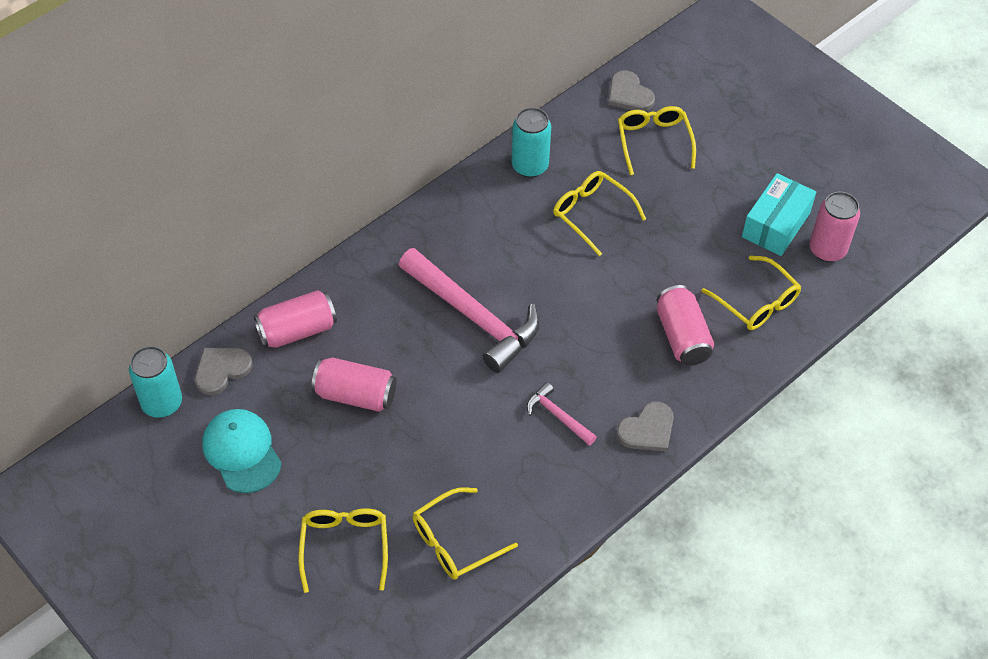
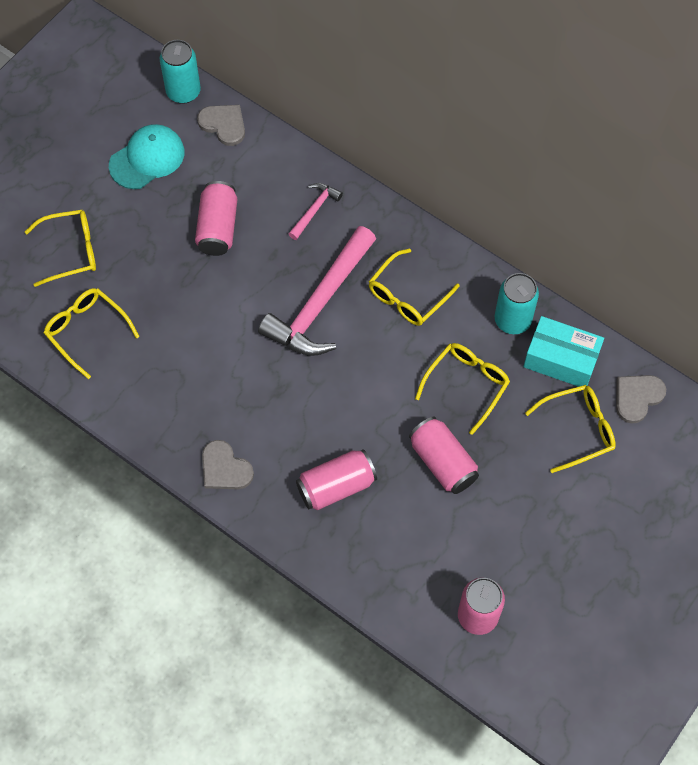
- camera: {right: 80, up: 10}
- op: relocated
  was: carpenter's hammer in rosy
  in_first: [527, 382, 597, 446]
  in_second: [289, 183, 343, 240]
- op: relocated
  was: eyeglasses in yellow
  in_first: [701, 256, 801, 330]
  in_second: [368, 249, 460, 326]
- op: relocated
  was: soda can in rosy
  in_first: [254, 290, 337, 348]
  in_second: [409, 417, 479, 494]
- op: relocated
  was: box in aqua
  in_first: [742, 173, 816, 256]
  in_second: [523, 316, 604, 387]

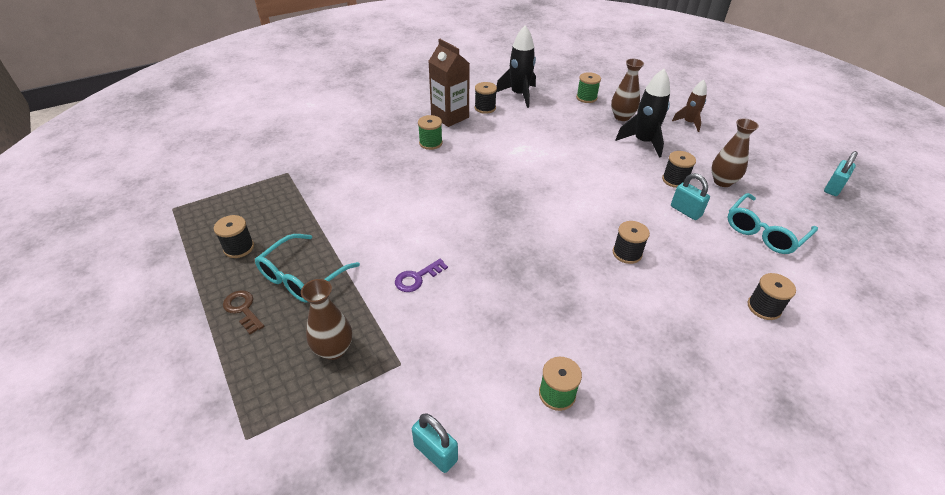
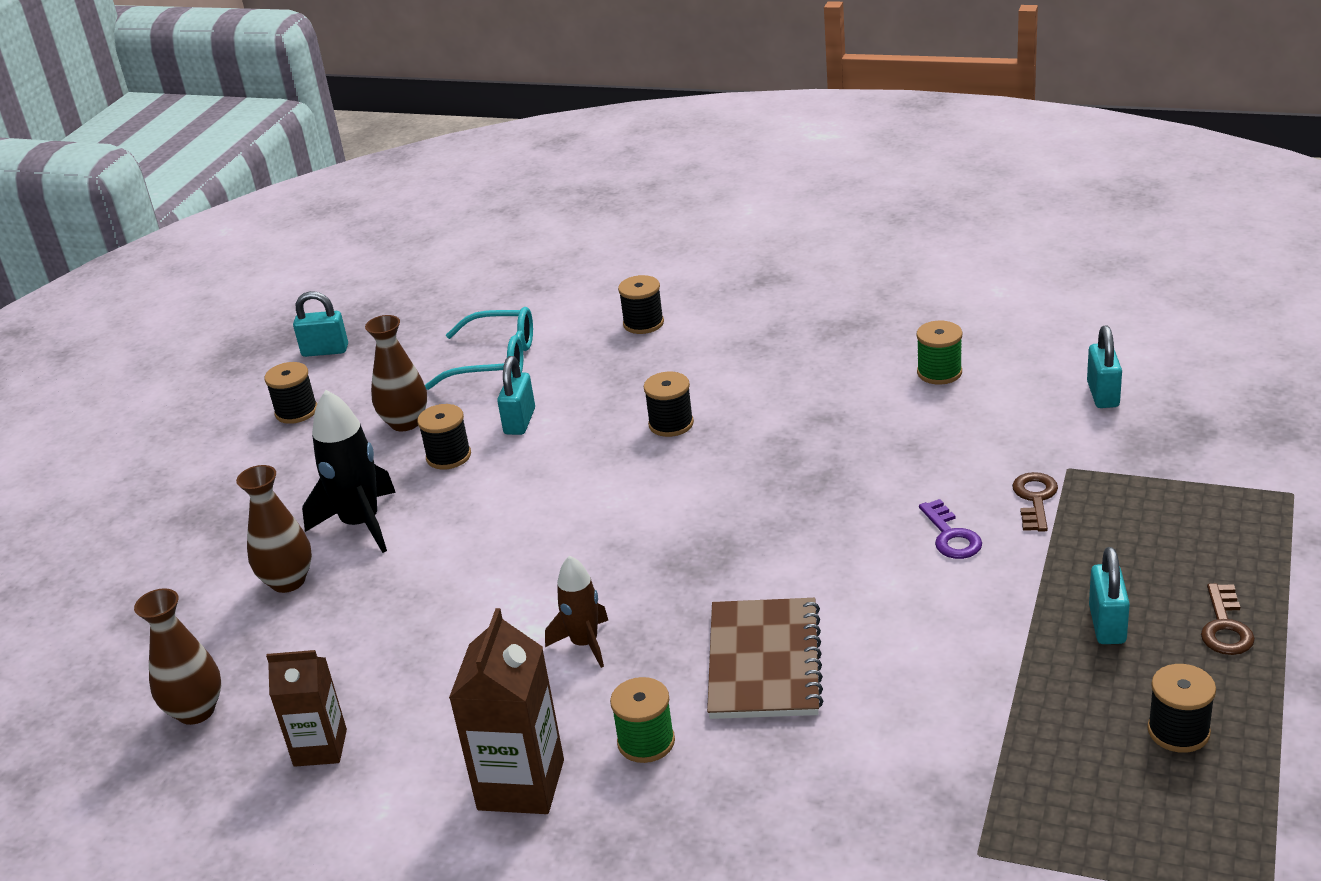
- camera: {right: -125, up: -10}
- op: relocated
  was: flower vase in dark brown
  in_first: [301, 279, 352, 360]
  in_second: [134, 588, 221, 725]
- op: relocated
  was: spool in black
  in_first: [475, 82, 497, 114]
  in_second: [264, 362, 317, 424]
- op: exchanged
  was: rocket in black
  now: carton in dark brown
  in_first: [496, 25, 536, 108]
  in_second: [266, 650, 347, 767]
- op: relocated
  was: rocket in dark brown
  in_first: [672, 80, 707, 132]
  in_second: [545, 555, 608, 668]
- op: appeared
  now: exercise book in dark brown
  in_second: [707, 598, 823, 719]
- op: spun
  was: door key in royal purple
  in_first: [395, 259, 448, 292]
  in_second: [919, 499, 982, 559]
  clockwise: 60
- op: appeared
  now: door key in dark brown
  in_second: [1012, 472, 1058, 532]
- op: exchanged
  was: eyeglasses in aqua
  now: small lock in aqua
  in_first: [255, 234, 360, 303]
  in_second: [1089, 547, 1130, 644]
- op: missing
  was: spool in emerald
  in_first: [576, 72, 601, 103]

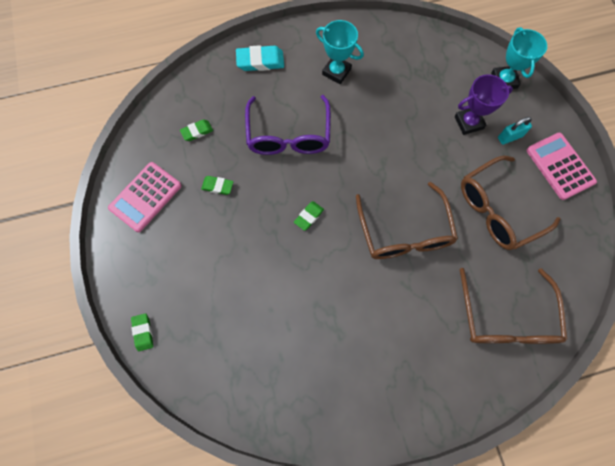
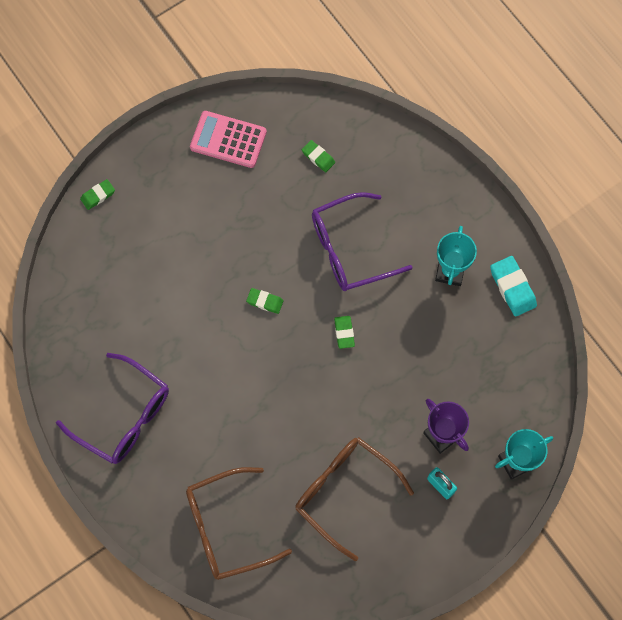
- camera: {right: 70, up: 0}
- op: appeared
  now: eyeglasses in royal purple
  in_second: [56, 353, 169, 464]
- op: relocated
  was: pencil eraser in emerald
  in_first: [201, 176, 233, 195]
  in_second: [334, 316, 355, 349]
- op: relocated
  was: pencil eraser in aqua
  in_first: [236, 45, 284, 71]
  in_second: [490, 256, 537, 317]
- op: missing
  was: eyeglasses in dark brown
  in_first: [356, 182, 458, 259]
- op: missing
  was: adding machine in rosy
  in_first: [526, 133, 597, 200]

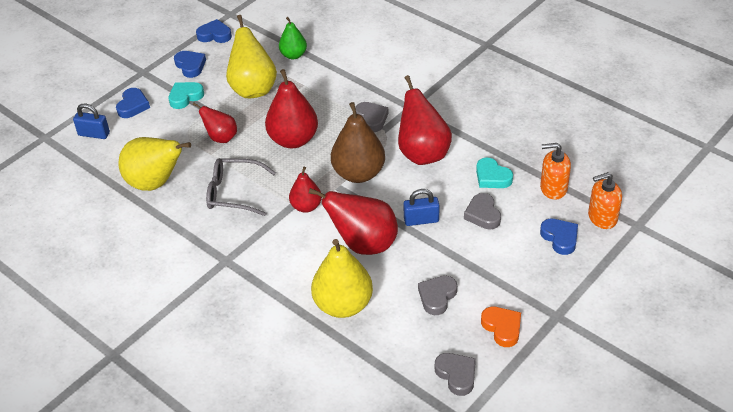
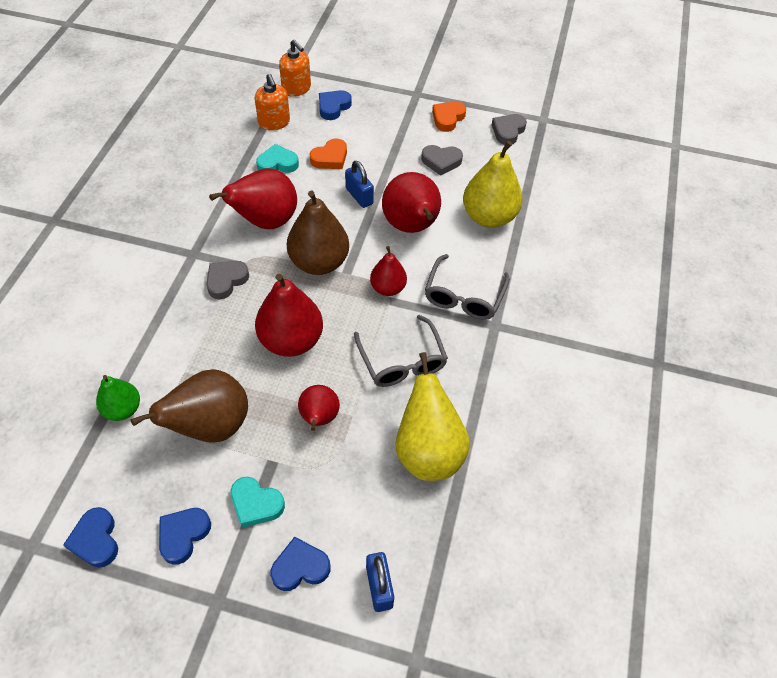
- camera: {right: -120, up: 10}
- op: colour
  was: toy pear in yellow
  now: toy pear in dark brown
  in_first: [226, 15, 277, 98]
  in_second: [131, 369, 248, 443]
- op: spun
  was: love heart in aqua
  in_first: [476, 158, 513, 188]
  in_second: [256, 144, 299, 173]
  clockwise: -120
- op: colour
  was: love heart in ash-grey
  now: love heart in bright orange
  in_first: [464, 193, 501, 229]
  in_second: [310, 138, 347, 169]
- op: appeared
  now: eyeglasses in ash-grey
  in_second: [425, 254, 510, 320]

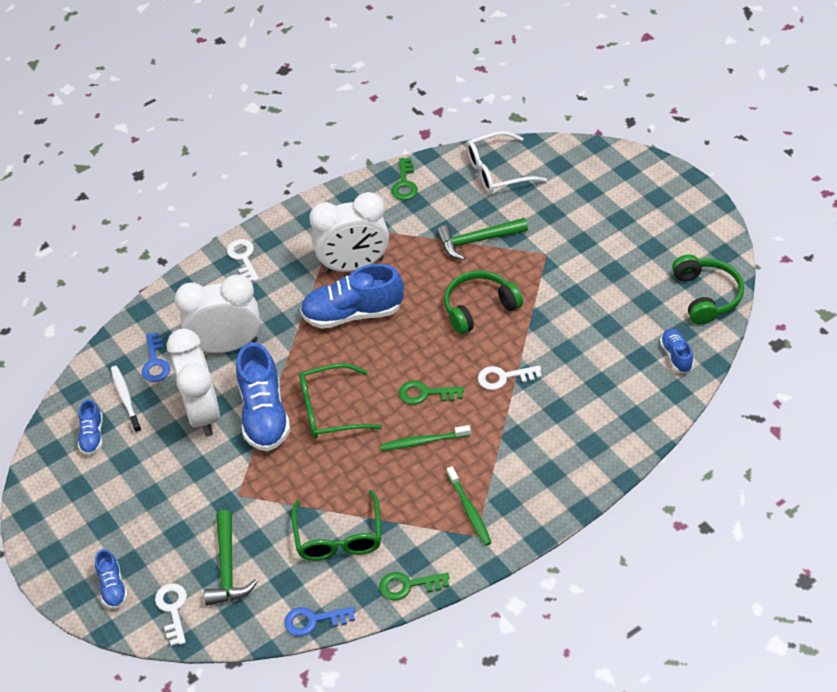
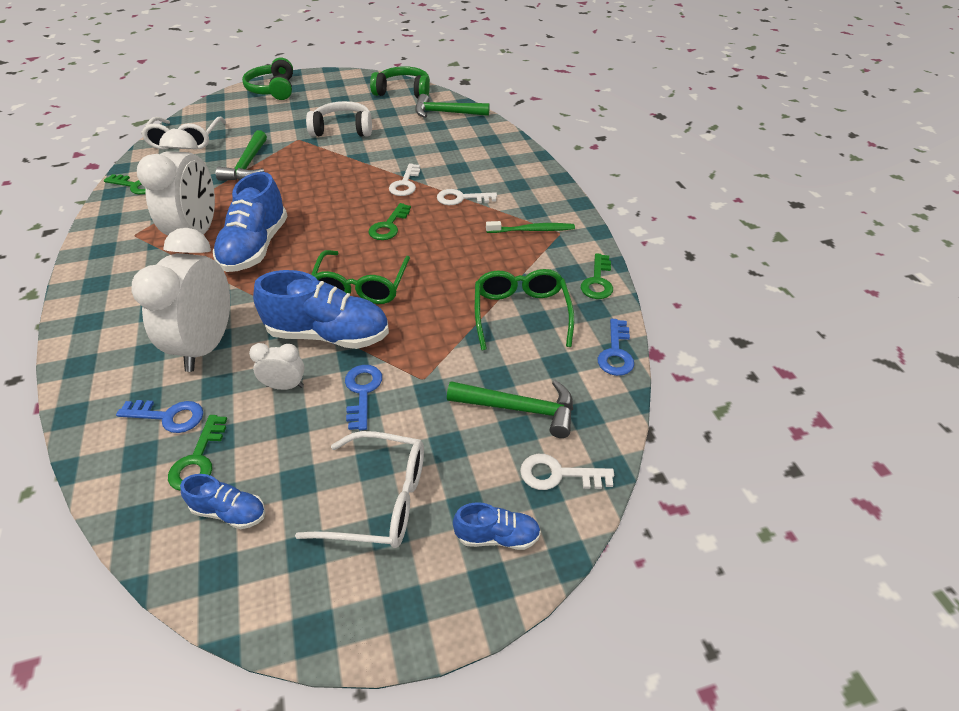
- camera: {right: -75, up: -5}
- op: exchanged
  was: dental brush in white
  now: door key in emerald
  in_first: [111, 366, 142, 433]
  in_second: [168, 415, 227, 491]
- op: relocated
  was: headphones in emerald
  in_first: [444, 270, 523, 335]
  in_second: [242, 57, 293, 100]
- op: size
  was: clock in white
  in_first: [167, 328, 220, 436]
  in_second: [249, 343, 305, 390]
  ratio: 0.46
- op: appeared
  now: eyeglasses in white
  in_second: [295, 431, 424, 548]
- op: appeared
  now: headphones in white
  in_second: [306, 101, 372, 136]
- op: appeared
  now: door key in cobalt
  in_second: [345, 365, 382, 430]
- op: exchanged
  was: sneaker in cobalt
  now: carpenter's hammer in emerald
  in_first: [660, 329, 693, 373]
  in_second: [415, 94, 490, 118]
- op: relocated
  was: door key in white
  in_first: [227, 239, 259, 282]
  in_second: [437, 189, 497, 205]
- op: spun
  was: eyeglasses in emerald
  in_first: [291, 490, 381, 561]
  in_second: [475, 269, 574, 350]
  clockwise: -105
- op: missing
  was: dental brush in emerald
  in_first: [380, 425, 471, 451]

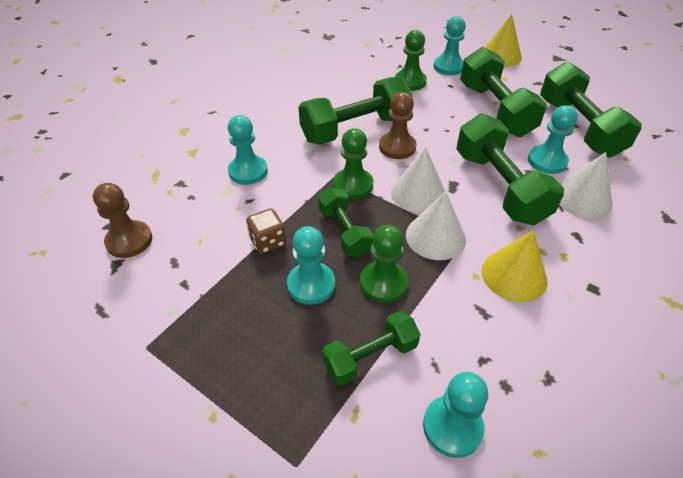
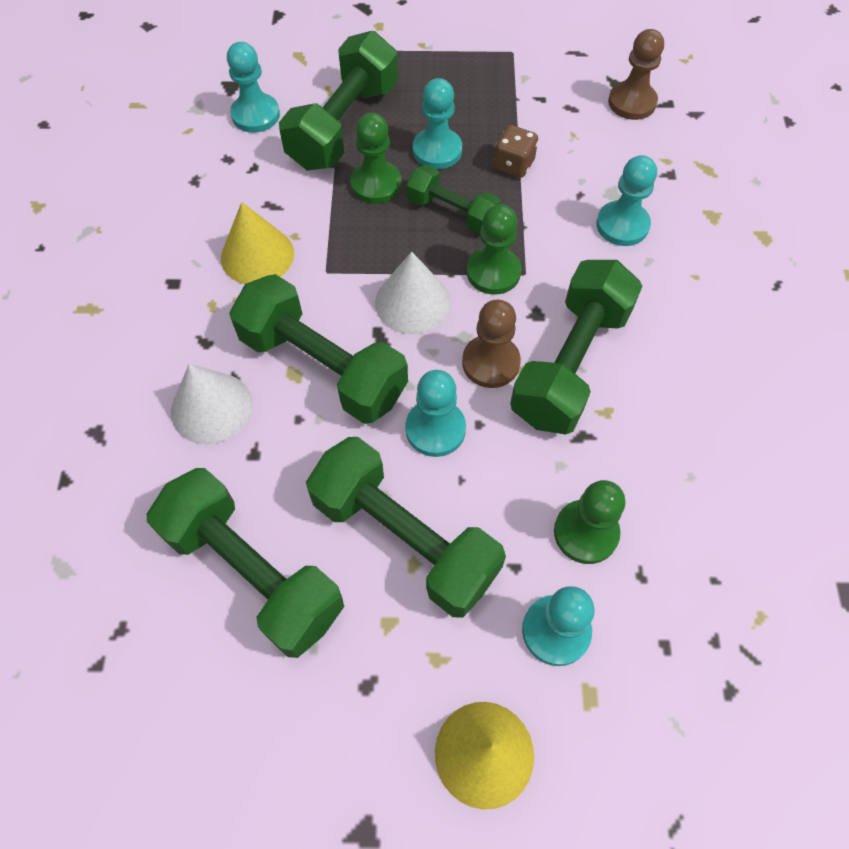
- camera: {right: 145, up: 15}
- op: size
  was: dumbbell in emerald
  in_first: [322, 311, 421, 386]
  in_second: [279, 31, 398, 171]
  ratio: 1.73
- op: relocated
  was: chess pawn in aqua
  in_first: [528, 105, 578, 174]
  in_second: [405, 370, 466, 457]
- op: missing
  was: cone in white
  in_first: [406, 191, 466, 260]

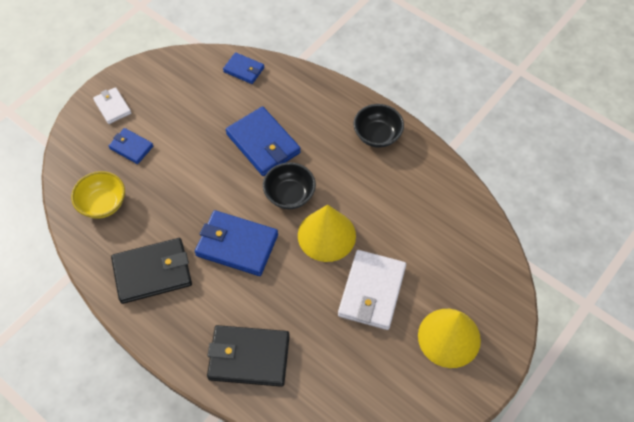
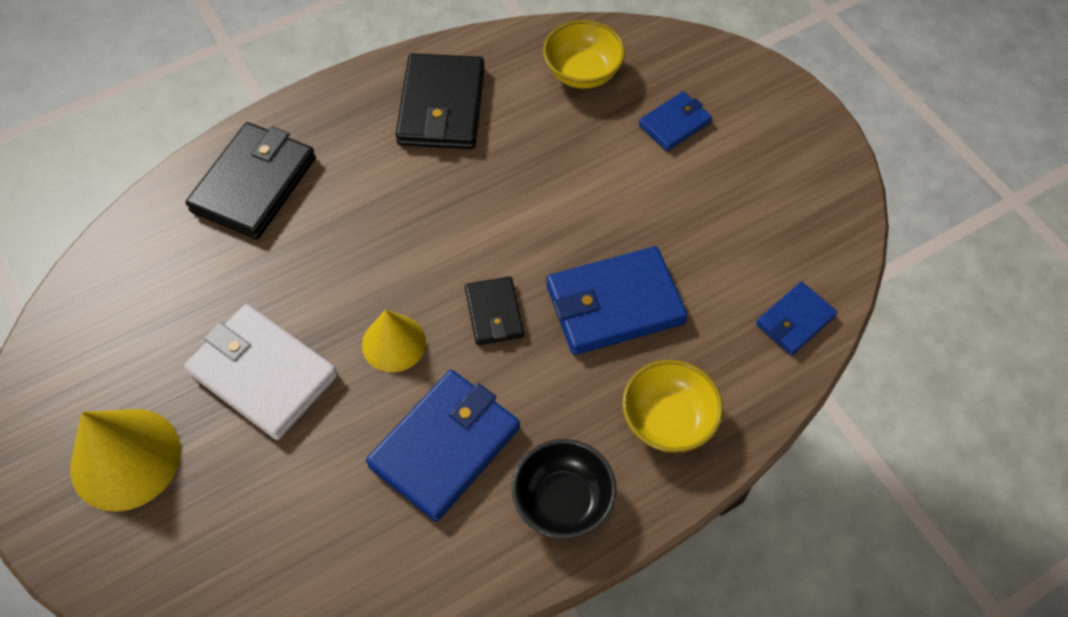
- camera: {right: 110, up: 0}
- op: size
  was: cone in yellow
  in_first: [298, 205, 356, 262]
  in_second: [362, 310, 426, 372]
  ratio: 0.63
- op: relocated
  was: card wallet in cobalt
  in_first: [195, 210, 278, 276]
  in_second: [366, 370, 520, 522]
- op: exchanged
  was: bowl in black
  now: card wallet in black
  in_first: [263, 162, 316, 209]
  in_second: [465, 276, 524, 345]
- op: appeared
  now: bowl in yellow
  in_second: [622, 360, 723, 453]
- op: missing
  was: card wallet in white
  in_first: [93, 87, 131, 124]

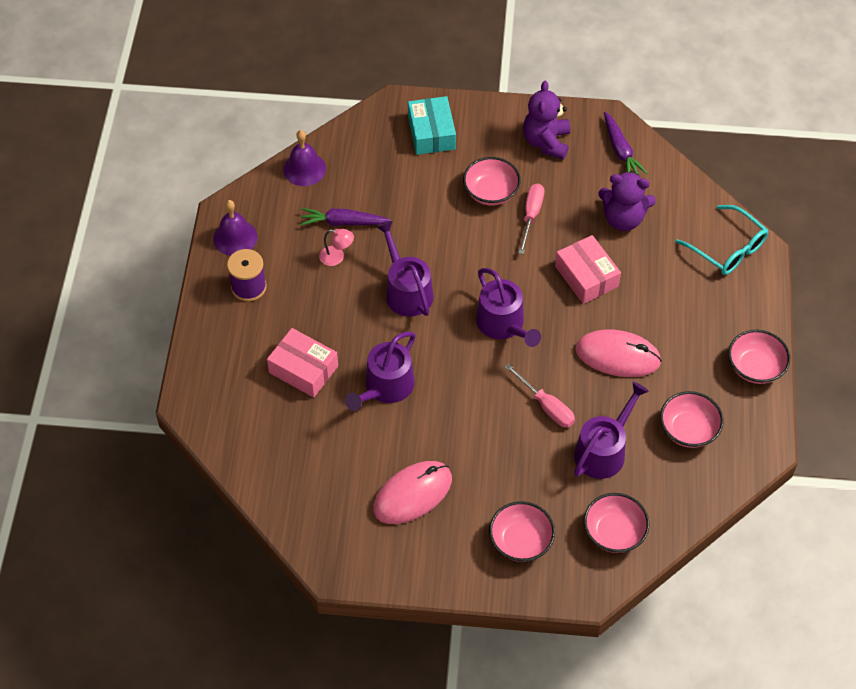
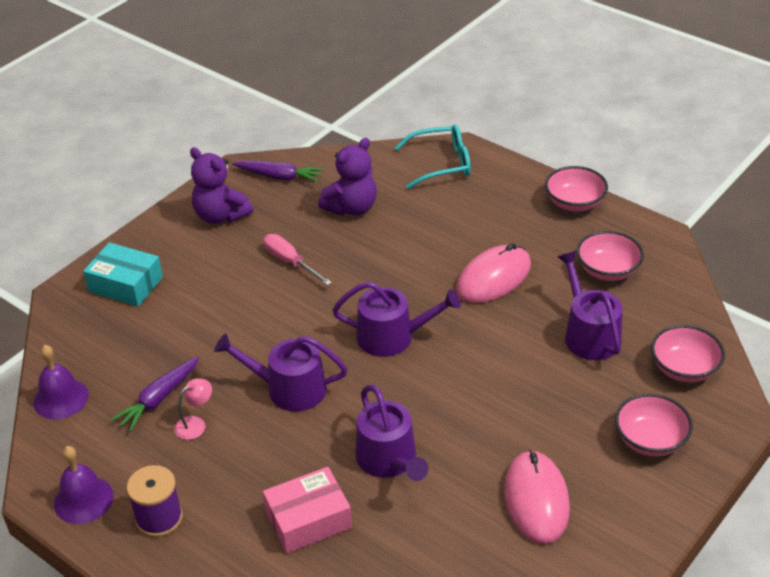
- camera: {right: -55, up: -15}
- op: missing
  was: bowl in rosy
  in_first: [463, 157, 521, 206]
- op: missing
  was: screwdriver in rosy
  in_first: [505, 363, 575, 428]
- op: missing
  was: box in rosy
  in_first: [555, 235, 621, 304]

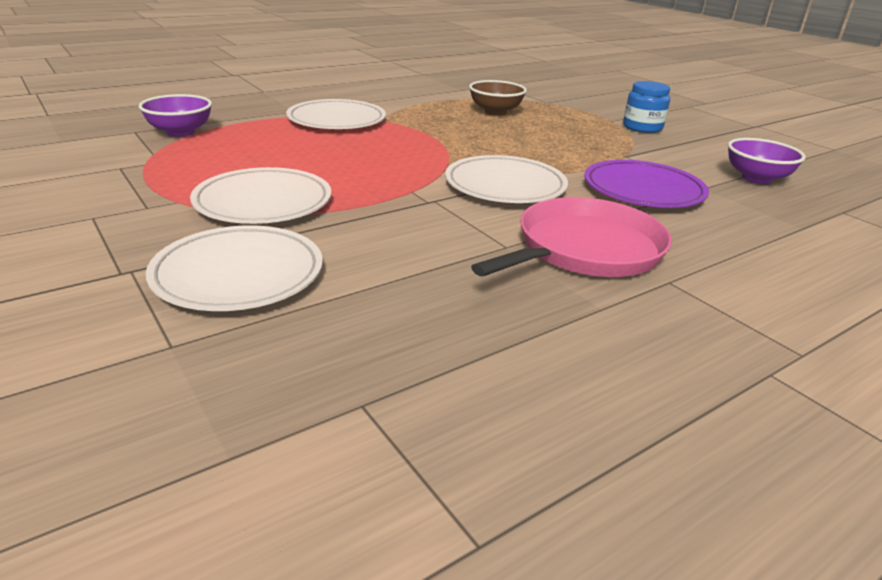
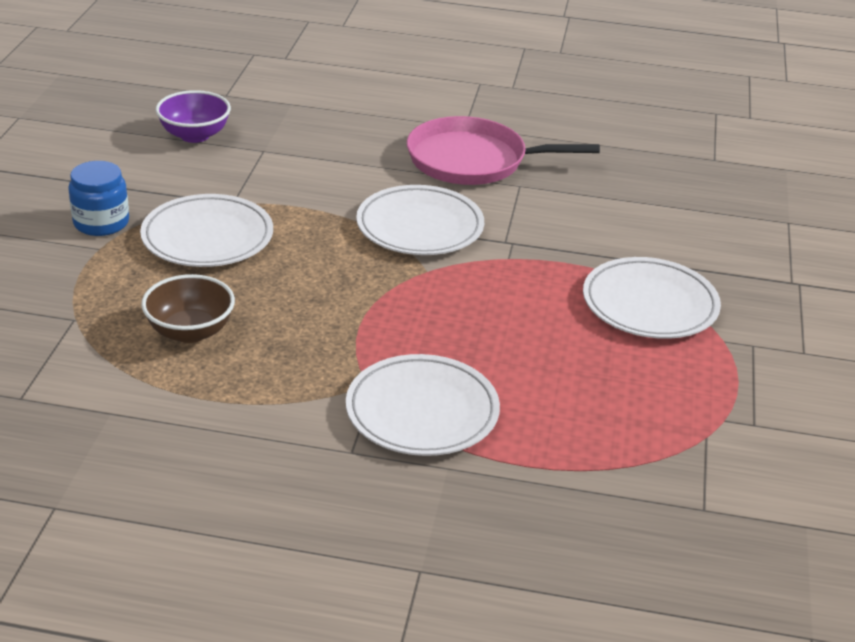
- camera: {right: -135, up: 5}
- op: relocated
  was: plate in white
  in_first: [146, 225, 323, 311]
  in_second: [140, 194, 273, 267]
- op: missing
  was: bowl in royal purple
  in_first: [139, 94, 212, 137]
- op: missing
  was: plate in royal purple
  in_first: [584, 160, 709, 208]

